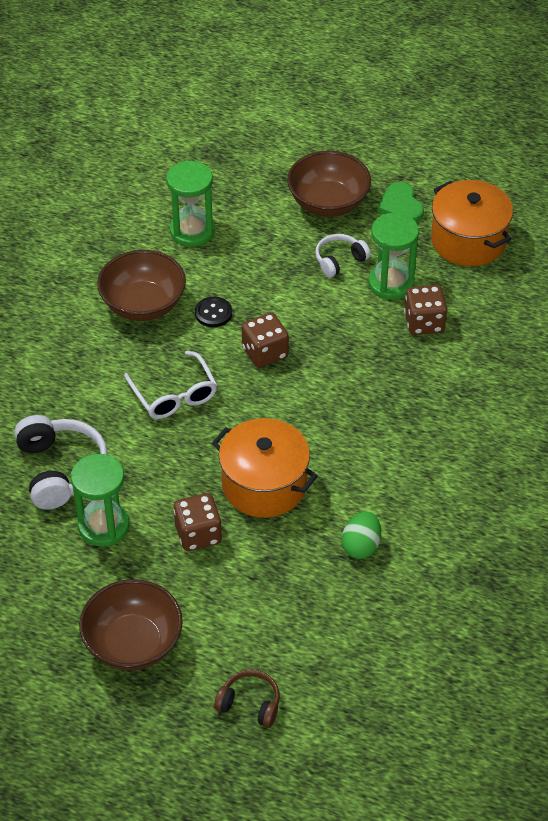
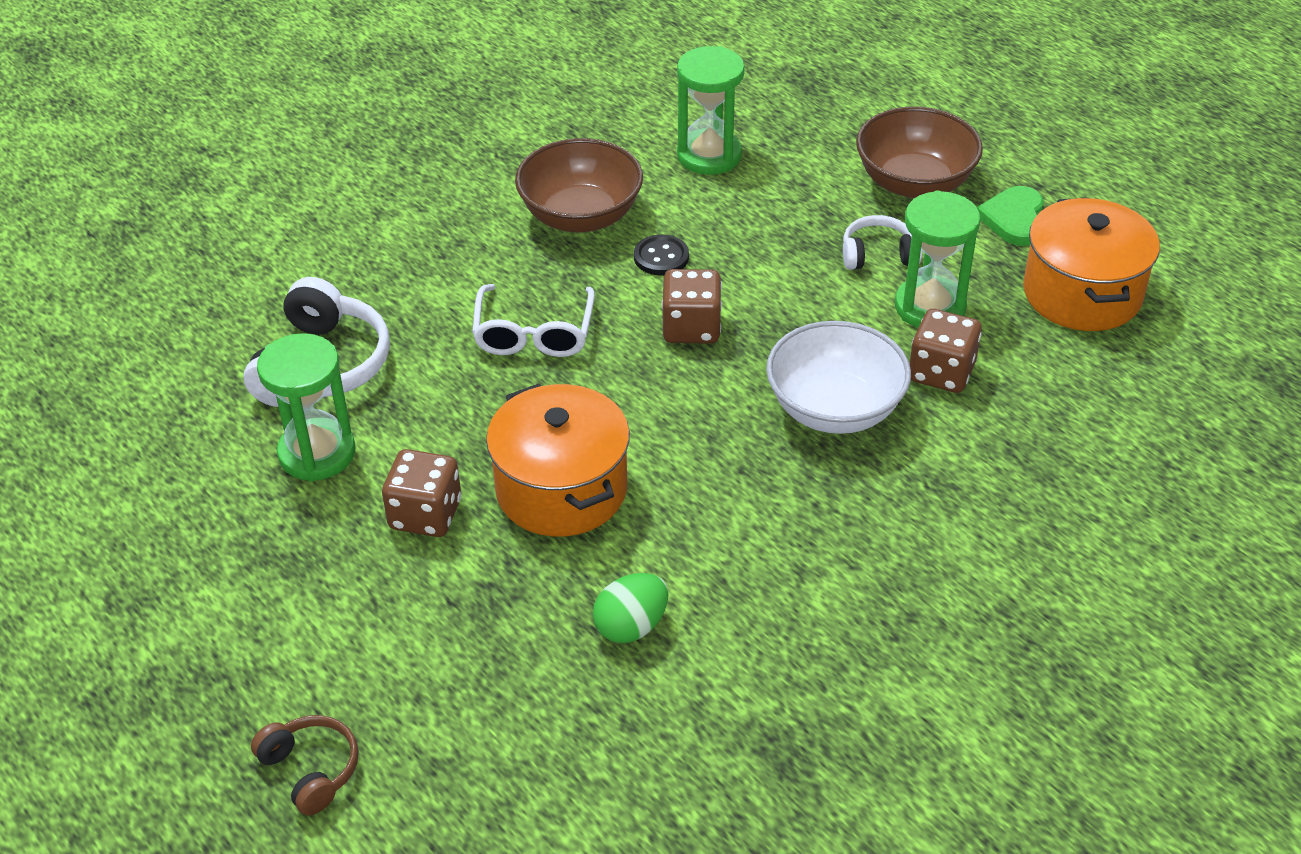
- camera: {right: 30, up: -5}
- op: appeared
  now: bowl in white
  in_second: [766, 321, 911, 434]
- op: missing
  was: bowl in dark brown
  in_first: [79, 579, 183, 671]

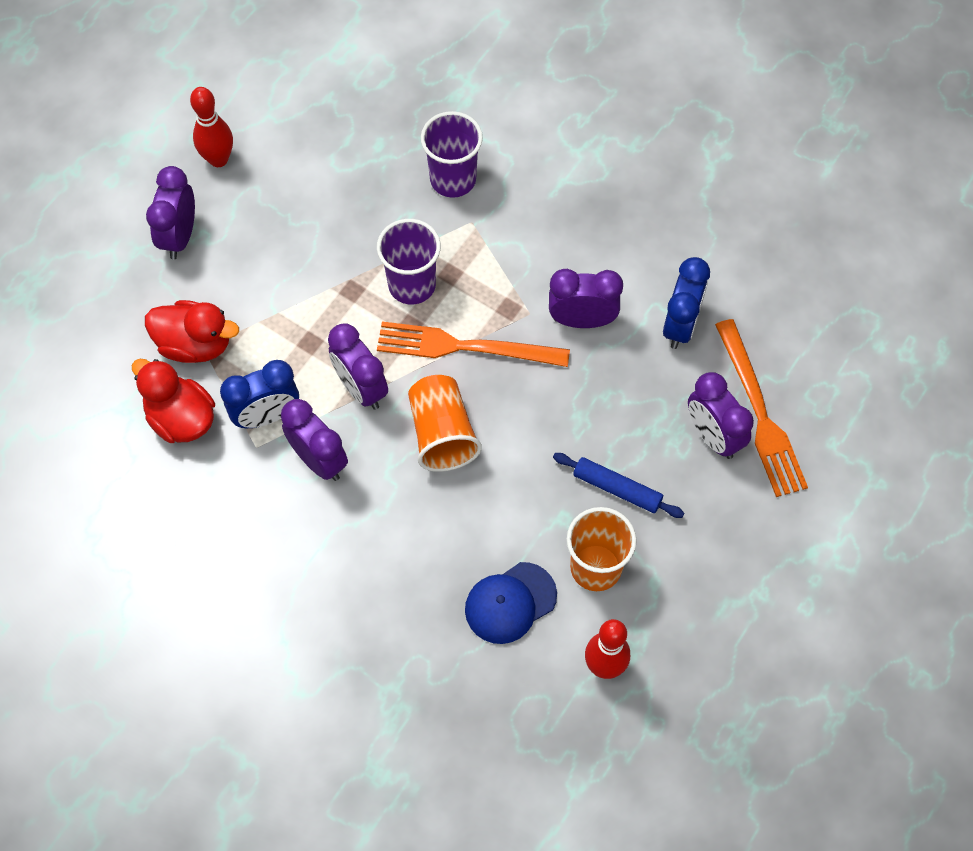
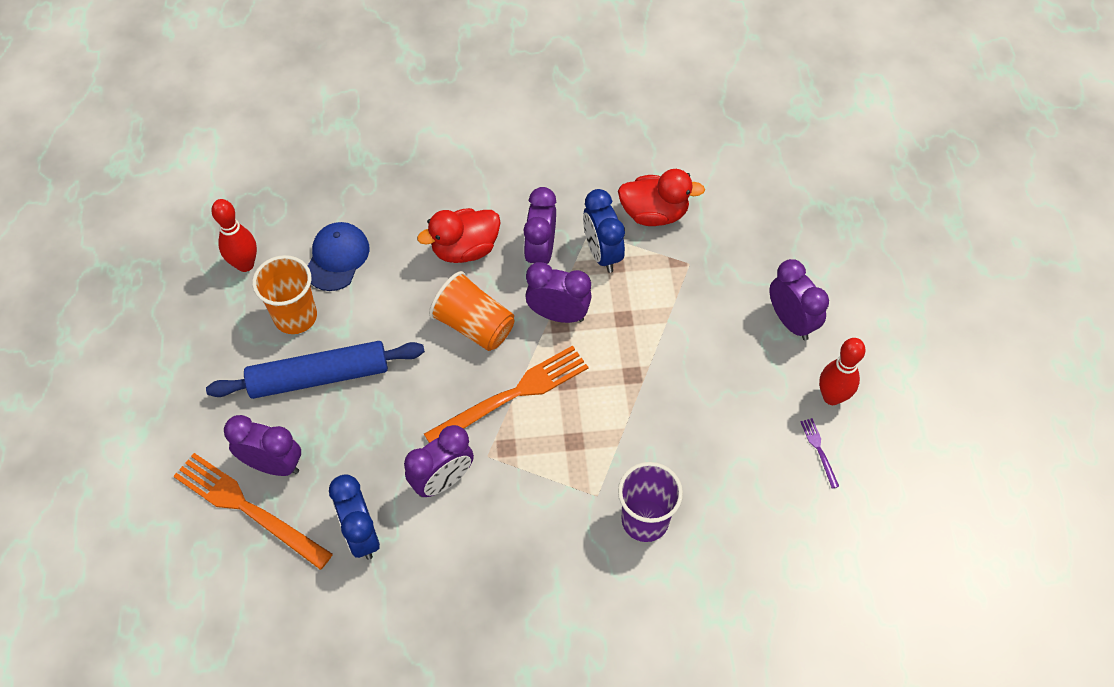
- camera: {right: 140, up: -5}
- op: size
  was: pastry roller in cobalt
  in_first: [553, 453, 684, 518]
  in_second: [206, 341, 425, 399]
  ratio: 1.72
- op: relocated
  was: toy duck in crimson
  in_first: [145, 300, 239, 363]
  in_second: [417, 208, 500, 263]
- op: spun
  was: clock in royal purple
  in_first: [281, 399, 348, 481]
  in_second: [523, 187, 556, 264]
  clockwise: 90
- op: spun
  was: clock in cobalt
  in_first: [220, 360, 299, 428]
  in_second: [583, 189, 625, 273]
  clockwise: -45
- op: appeared
  now: fork in royal purple
  in_second: [800, 418, 839, 489]
- op: missing
  was: beaker in royal purple
  in_first: [377, 219, 441, 304]

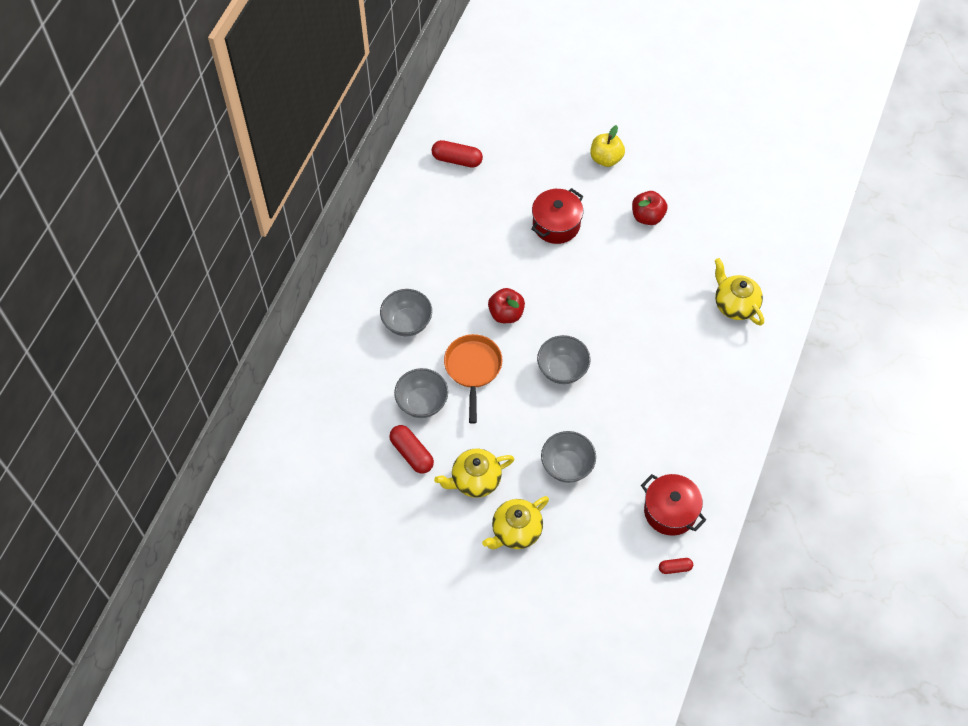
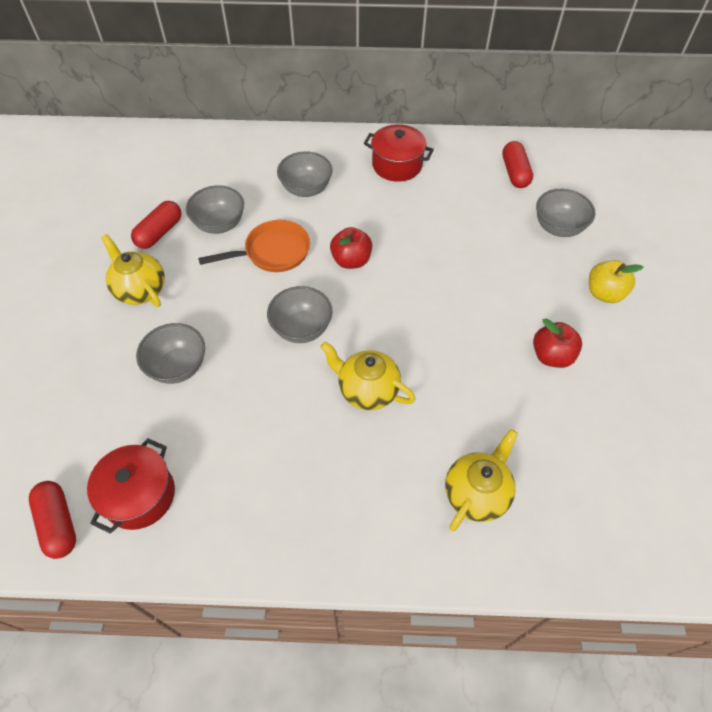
- camera: {right: 70, up: -5}
- op: size
  was: pill in crimson
  in_first: [659, 558, 693, 574]
  in_second: [29, 481, 76, 559]
  ratio: 1.74
- op: relocated
  was: tea pot in yellow
  in_first: [482, 496, 549, 550]
  in_second: [320, 341, 416, 410]
- op: relocated
  was: cooking pot in crimson
  in_first: [532, 188, 583, 244]
  in_second: [364, 124, 434, 182]
- op: appeared
  now: bowl in ash-grey
  in_second: [536, 189, 595, 237]

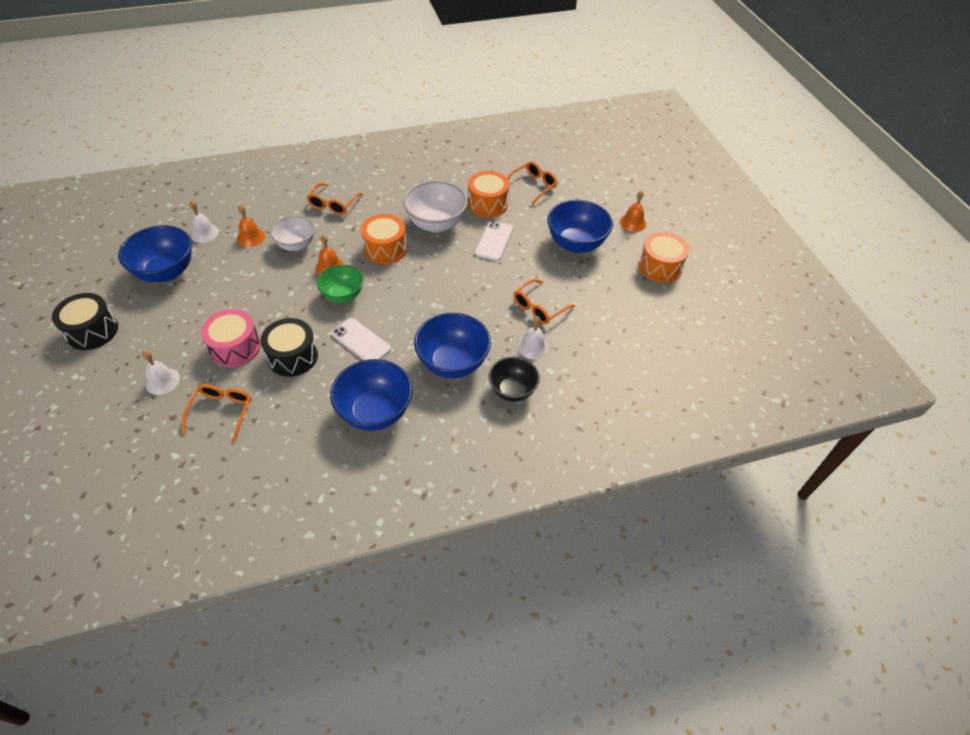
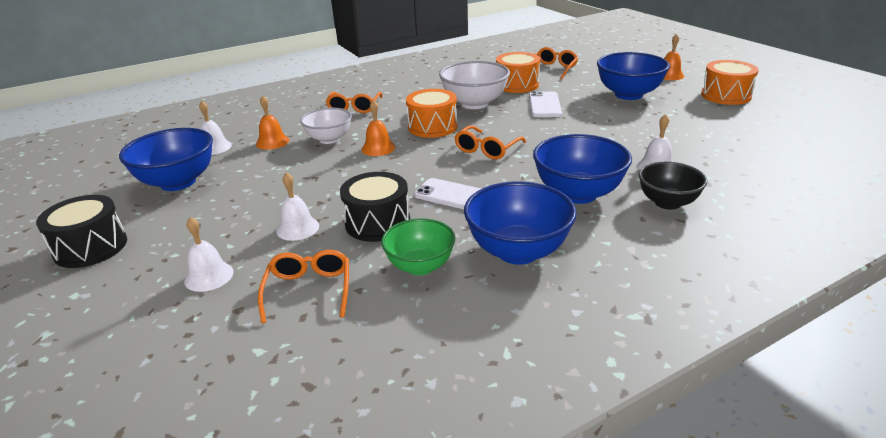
- camera: {right: -10, up: -20}
- op: exchanged
  was: drum in rosy
  now: school bell in white
  in_first: [201, 309, 261, 367]
  in_second: [276, 172, 319, 241]
- op: relocated
  was: bowl in emerald
  in_first: [317, 265, 363, 303]
  in_second: [381, 219, 455, 275]
- op: relocated
  was: eyeglasses in bright orange
  in_first: [514, 279, 575, 324]
  in_second: [454, 125, 526, 160]

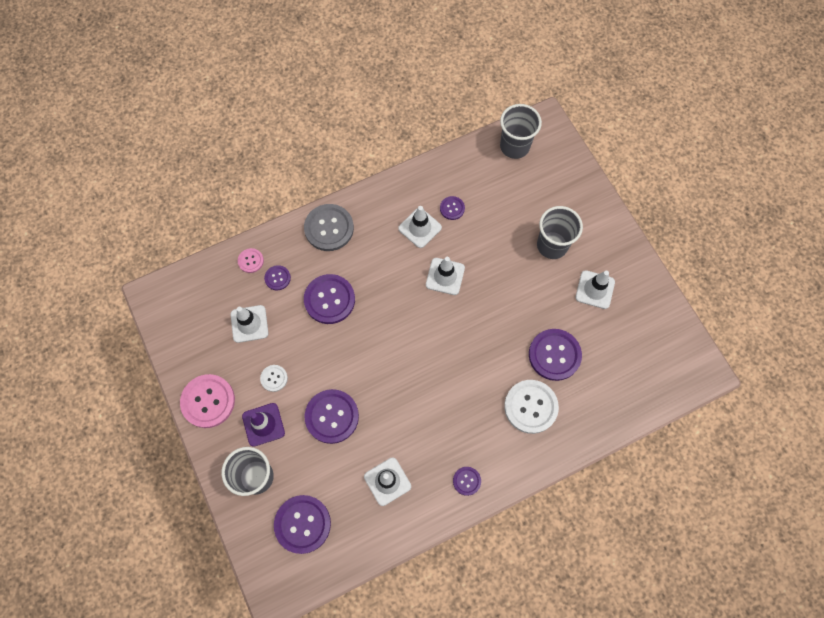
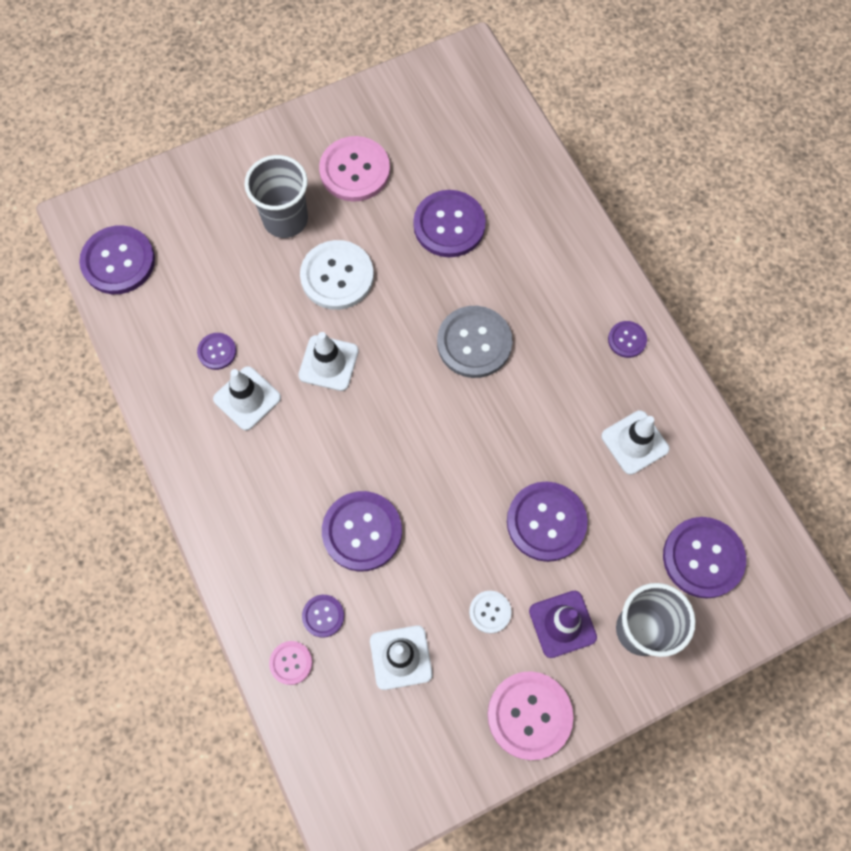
- camera: {right: -90, up: 0}
- op: exchanged
  was: beaker in ash-grey
  now: sewing button in royal purple
  in_first: [500, 104, 542, 159]
  in_second: [79, 225, 155, 294]
- op: relocated
  was: sewing button in white
  in_first: [504, 380, 559, 434]
  in_second: [300, 240, 374, 310]
- op: exchanged
  was: road cone in white
  now: sewing button in rosy
  in_first: [576, 270, 615, 309]
  in_second: [319, 136, 390, 202]
- op: relocated
  was: sewing button in ash-grey
  in_first: [304, 204, 354, 251]
  in_second: [437, 306, 513, 378]

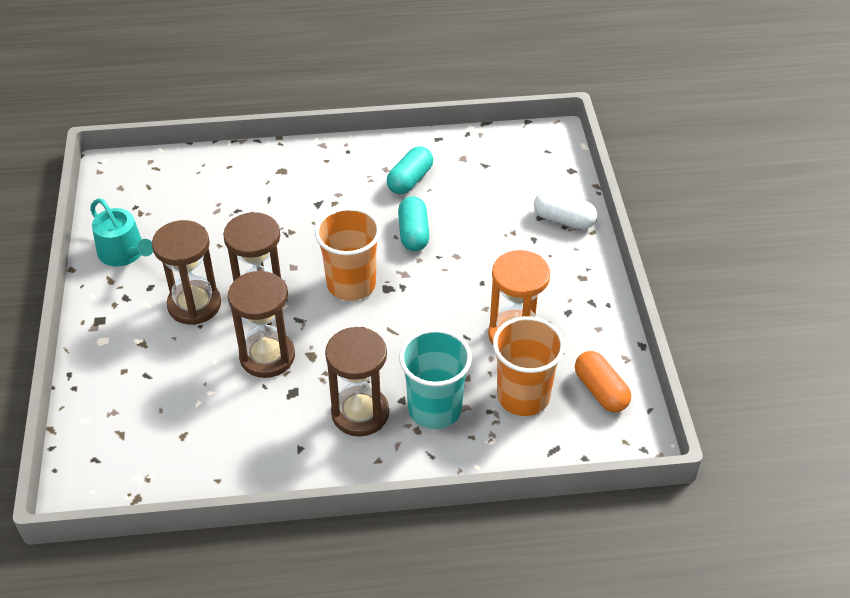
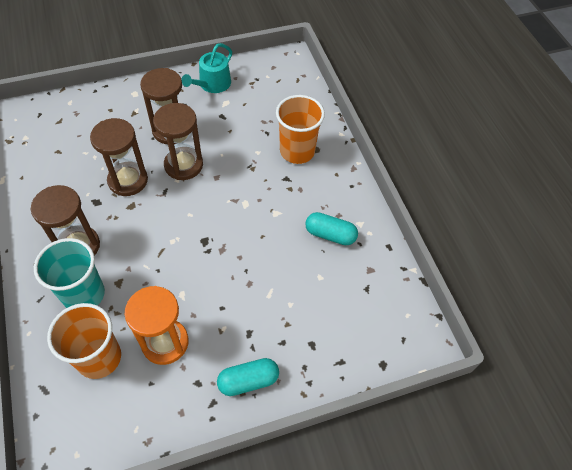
- camera: {right: 75, up: 10}
- op: relocated
  was: pill in aqua
  in_first: [398, 196, 429, 251]
  in_second: [217, 358, 279, 396]
- op: relocated
  was: beaker in bright orange
  in_first: [315, 207, 381, 301]
  in_second: [276, 95, 325, 164]
- op: missing
  was: pill in white
  in_first: [534, 191, 597, 229]
- op: missing
  was: pill in bright orange
  in_first: [575, 351, 631, 412]

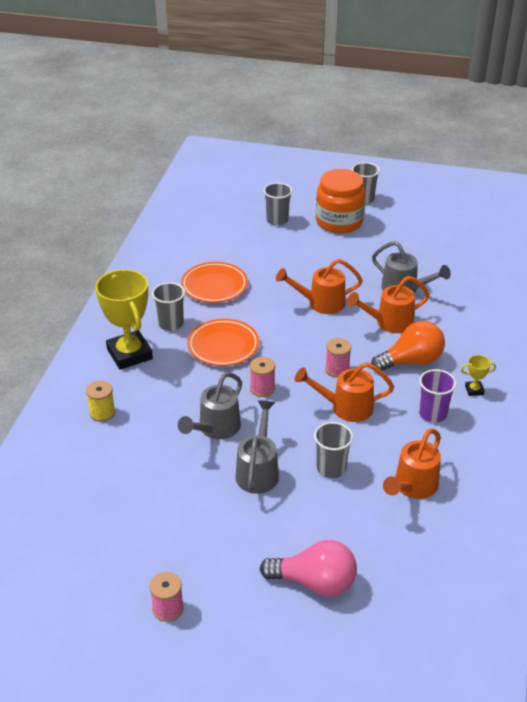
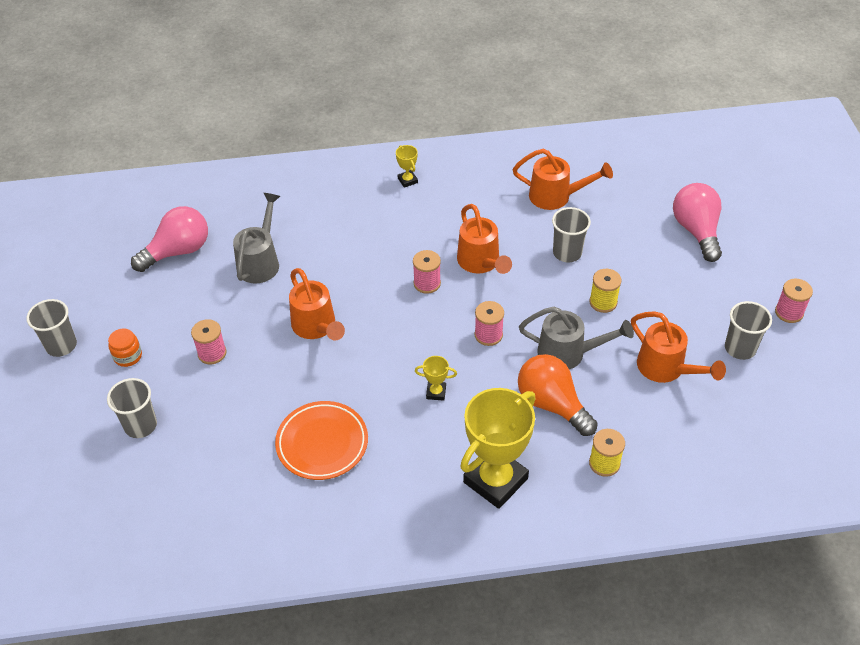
- camera: {right: -110, up: 10}
- op: size
  was: jar in bright orange
  in_first: [316, 169, 366, 233]
  in_second: [108, 329, 142, 367]
  ratio: 0.43
- op: appeared
  now: light bulb in rosy
  in_second: [131, 206, 208, 272]
- op: appeared
  now: spool in rosy
  in_second: [191, 319, 227, 364]
- op: exchanged
  was: plate in bright orange
  now: trophy in yellow
  in_first: [187, 319, 259, 366]
  in_second: [415, 356, 457, 401]
- op: relocated
  was: light bulb in bright orange
  in_first: [371, 321, 445, 371]
  in_second: [518, 354, 598, 436]
- op: exchanged
  was: watering pot in ash-grey
  now: spool in yellow
  in_first: [235, 400, 279, 494]
  in_second: [589, 269, 622, 313]
- op: relocated
  was: watering pot in bright orange
  in_first: [347, 276, 430, 333]
  in_second: [631, 311, 726, 383]
- op: relocated
  was: beaker in ash-grey
  in_first: [152, 282, 185, 331]
  in_second: [725, 301, 772, 360]
- op: missing
  was: beaker in royal purple
  in_first: [419, 369, 457, 423]

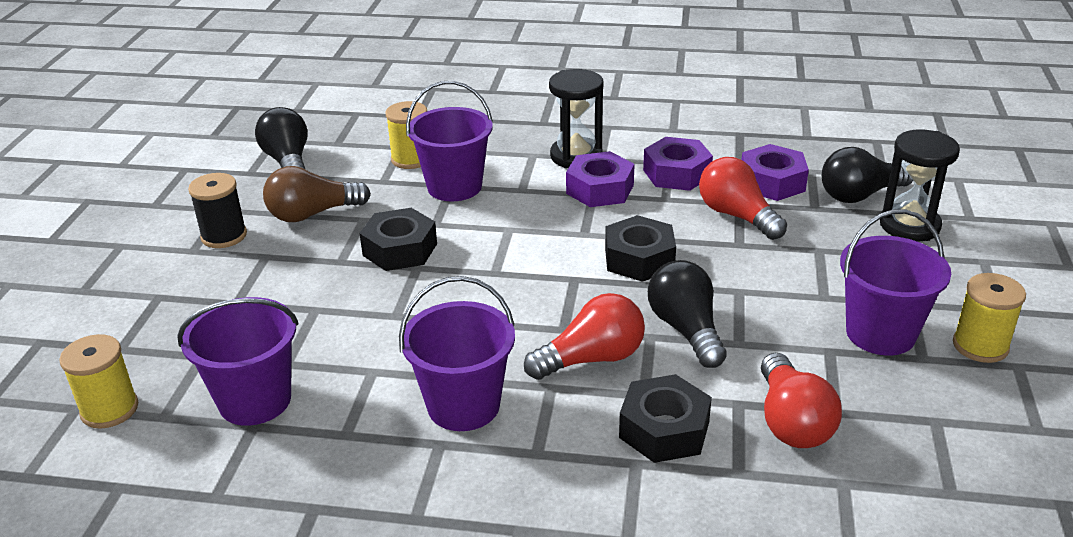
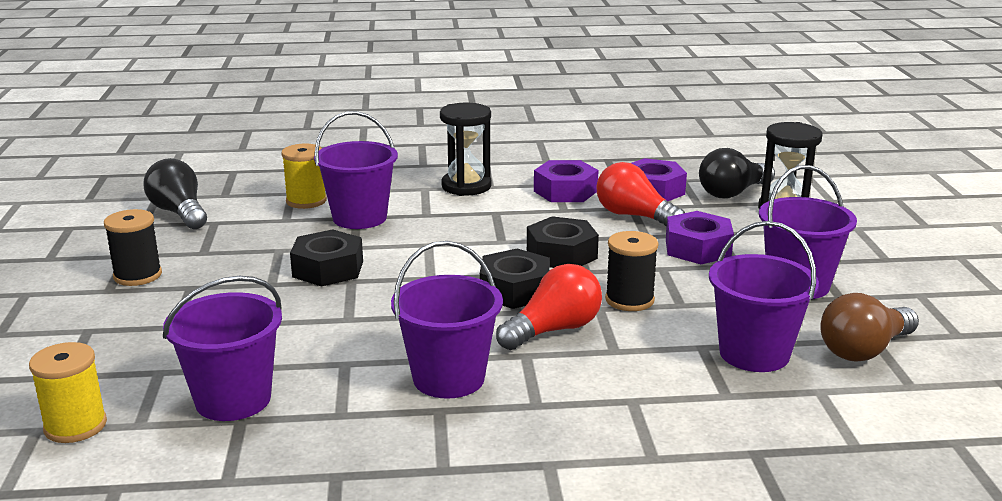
- camera: {right: -15, up: -10}
- op: relocated
  was: nut in black
  in_first: [619, 374, 712, 463]
  in_second: [480, 249, 550, 309]
- op: exchanged
  was: light bulb in black
  now: spool in black
  in_first: [648, 260, 727, 368]
  in_second: [605, 231, 659, 311]
- op: relocated
  was: nut in royal purple
  in_first: [566, 151, 635, 207]
  in_second: [666, 211, 734, 264]
- op: exchanged
  was: light bulb in crimson
  now: pail in royal purple
  in_first: [761, 353, 842, 448]
  in_second: [709, 221, 819, 372]
- op: relocated
  was: light bulb in dark brown
  in_first: [263, 166, 371, 222]
  in_second: [820, 293, 919, 362]
- op: missing
  was: spool in yellow
  in_first: [953, 273, 1026, 363]

